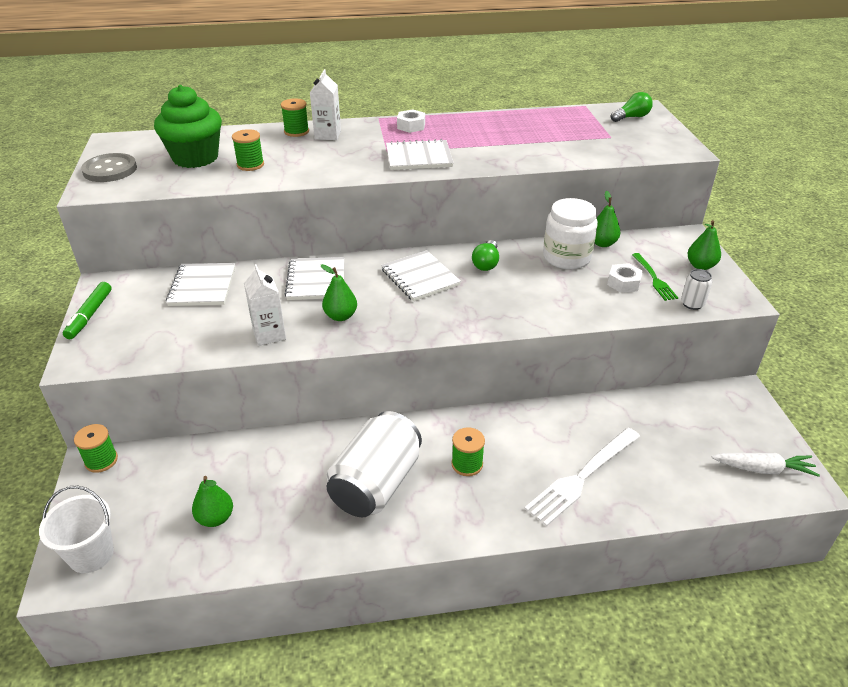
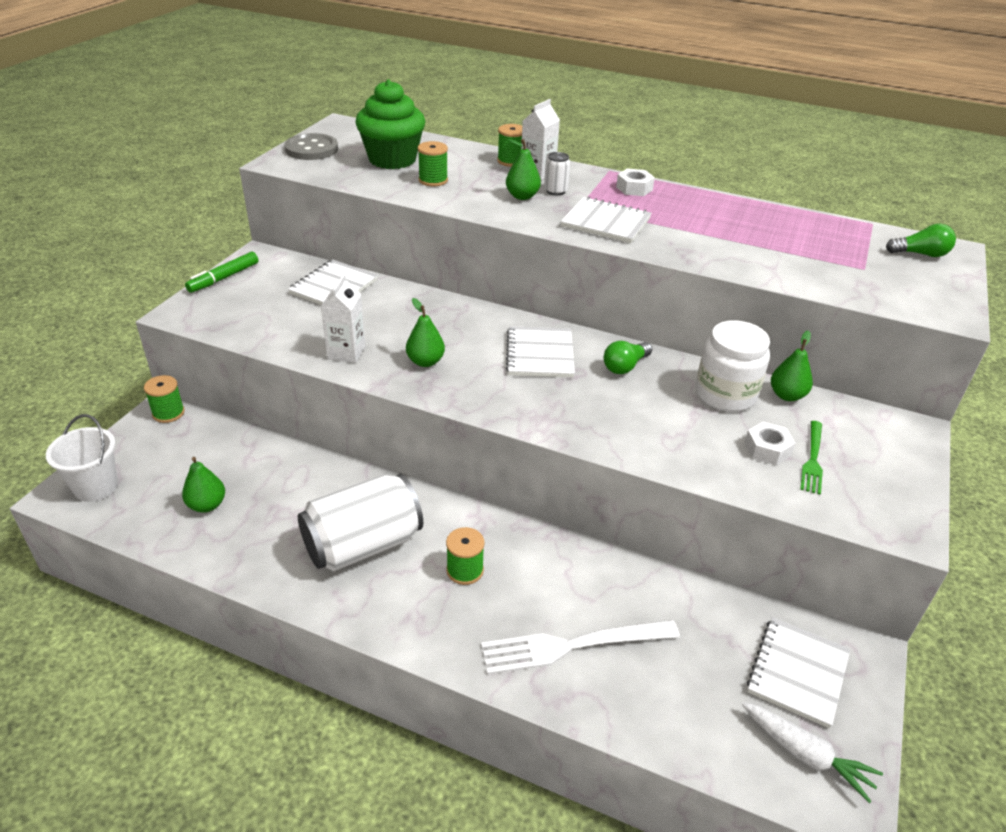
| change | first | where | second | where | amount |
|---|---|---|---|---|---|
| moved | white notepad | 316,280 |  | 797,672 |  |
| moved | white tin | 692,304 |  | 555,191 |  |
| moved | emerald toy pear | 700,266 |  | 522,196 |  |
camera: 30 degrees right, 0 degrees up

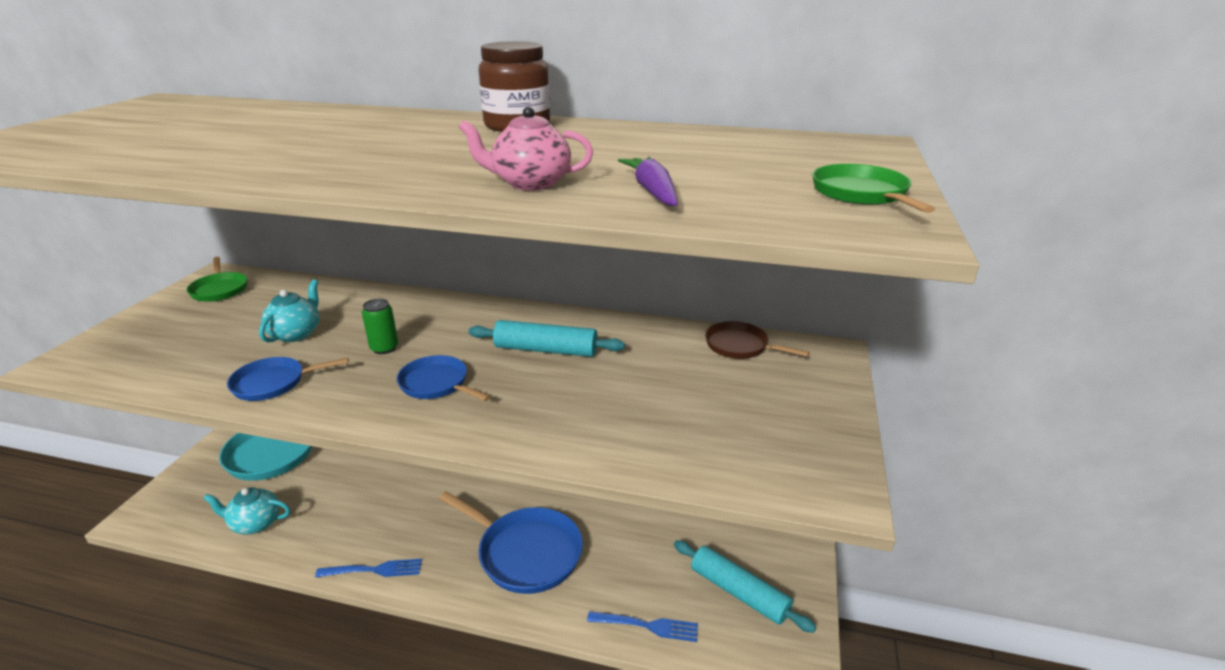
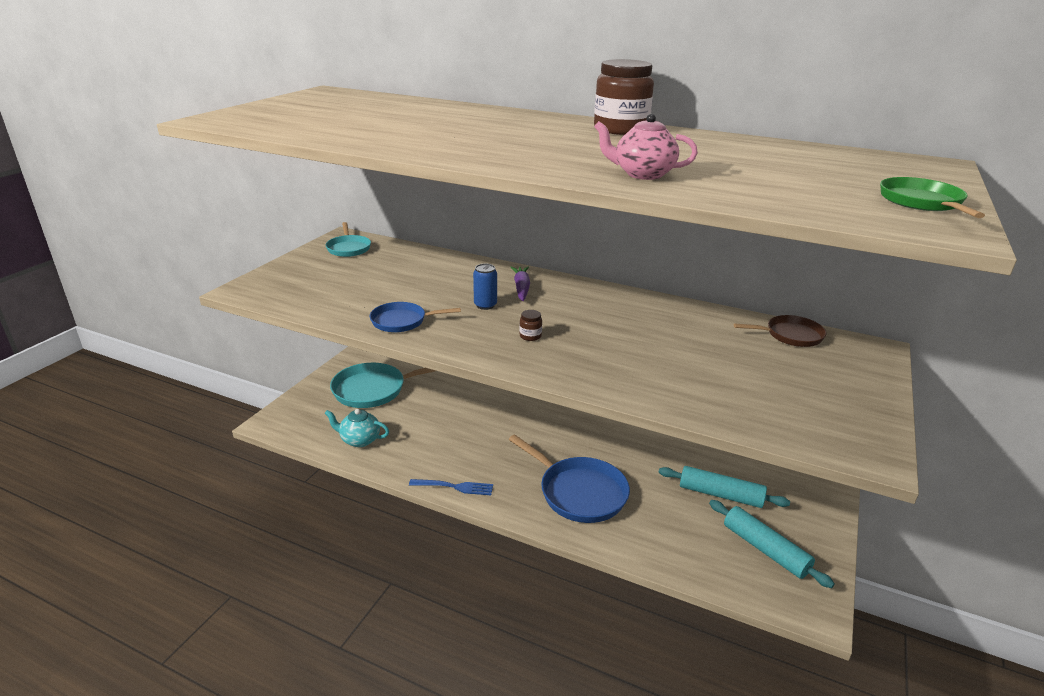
| change | first | where | second | where | amount |
|---|---|---|---|---|---|
| removed | teal tea pot | 296,333 |  |  |  |
| removed | cobalt fork | 646,626 |  |  |  |
| moved | teal rolling pin | 546,350 |  | 720,494 |  |
| moved | purple toy carrot | 652,191 |  | 521,288 |  |
| replaced | cobalt frying pan | 437,384 | dark brown preserve jar | 530,336 |  |
| recoloured | emerald frying pan | 219,289 | teal frying pan | 348,248 |  |
| recoloured | emerald tin | 384,348 | cobalt tin | 485,305 |  |
| turned | dark brown frying pan | 740,346 |  | 790,335 | 135 degrees clockwise |
camera: 10 degrees right, 0 degrees up

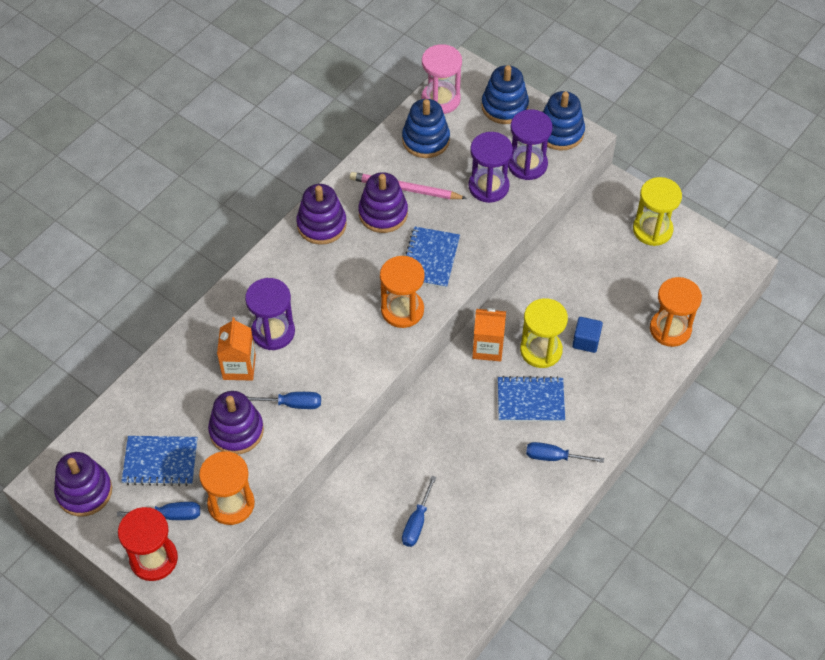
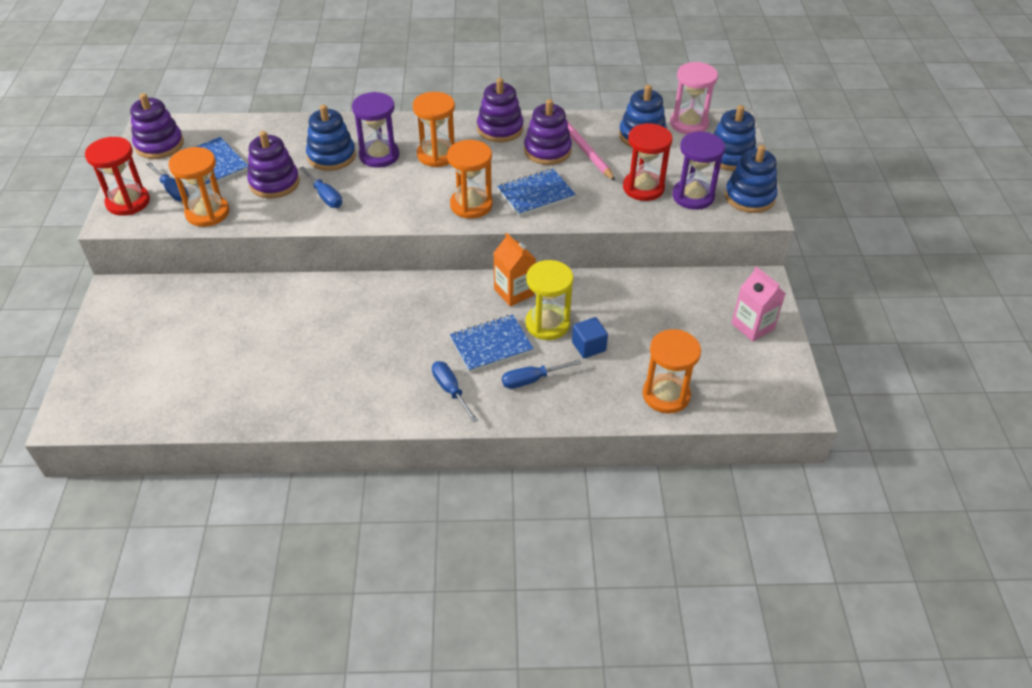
| change | first | where | second | where | amount |
|---|---|---|---|---|---|
| added |  |  | orange hourglass | 437,155 |  |
| moved | cobalt hand screwdriver | 417,523 |  | 531,380 |  |
| replaced | orange milk carton | 239,367 | cobalt ring stacker | 331,156 |  |
| replaced | golden hourglass | 652,230 | rosy milk carton | 752,326 |  |
| recoloured | purple hourglass | 488,186 | scarlet hourglass | 643,188 |  |
| turned | cobalt notepad | 530,401 |  | 491,345 | 75 degrees counterclockwise |
camera: 50 degrees right, 10 degrees down

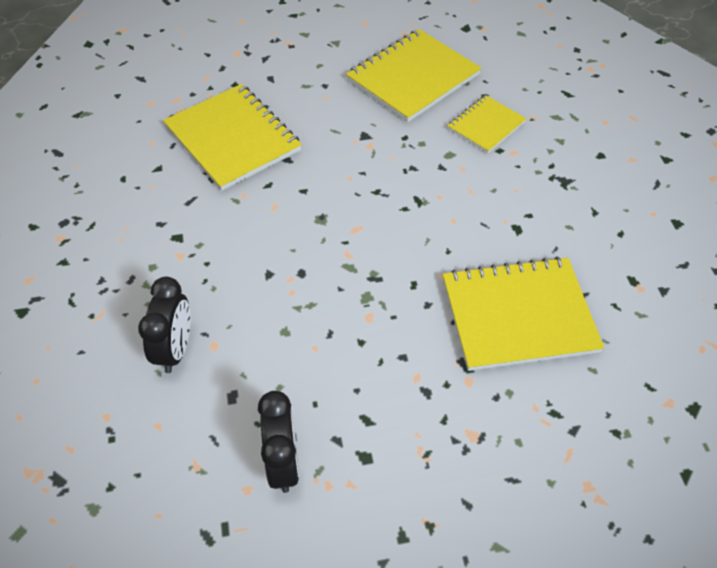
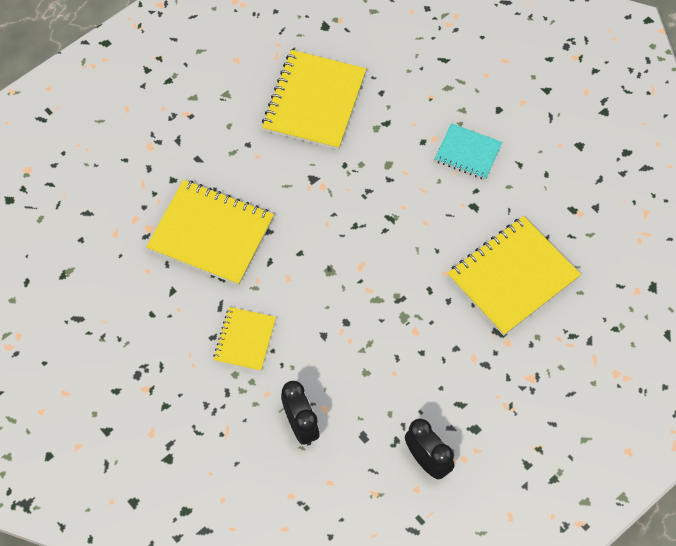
| change | first | where | second | where | amount |
|---|---|---|---|---|---|
| added |  |  | teal notepad | 467,153 |  |
| moved | golden notepad | 486,125 |  | 245,340 |  |
camera: 30 degrees left, 10 degrees up

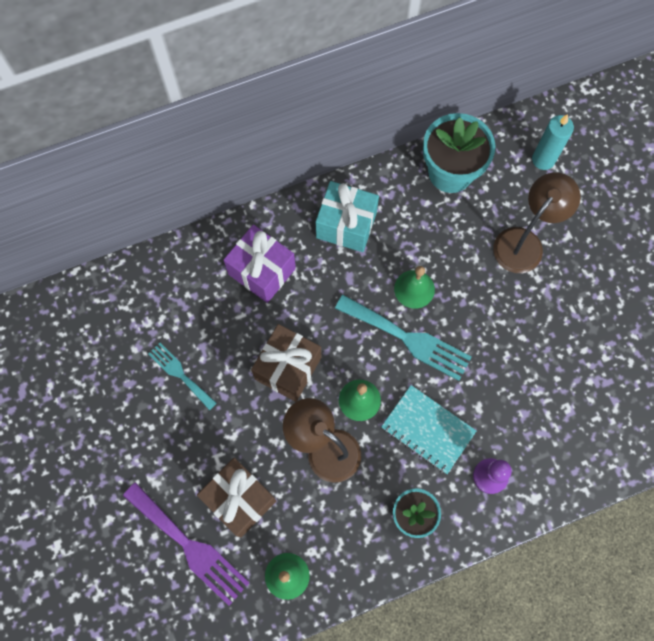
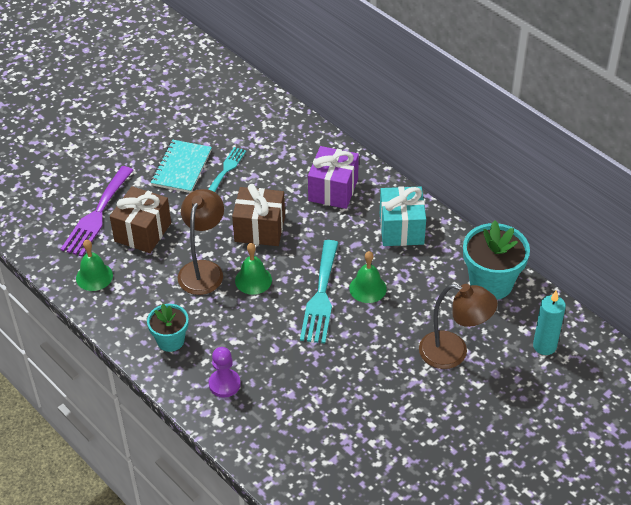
| change | first | where | second | where | amount |
|---|---|---|---|---|---|
| moved | teal notepad | 428,429 |  | 182,168 |  |
camera: 70 degrees right, 25 degrees down

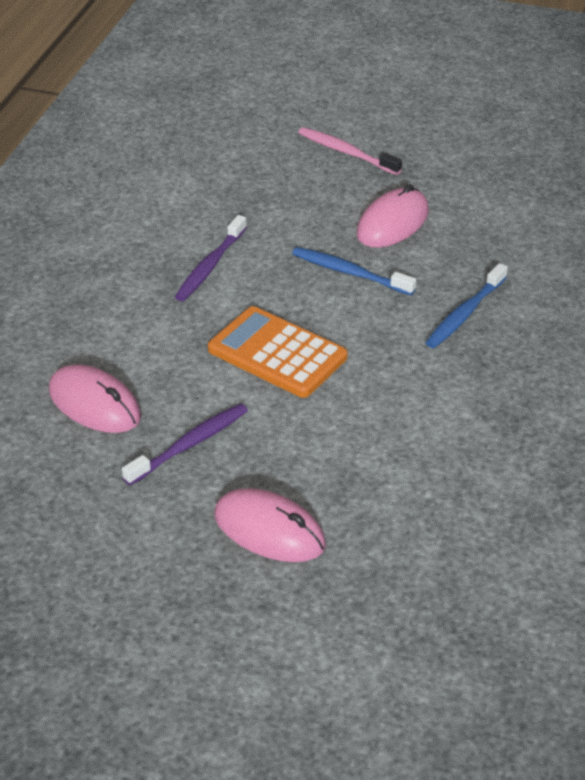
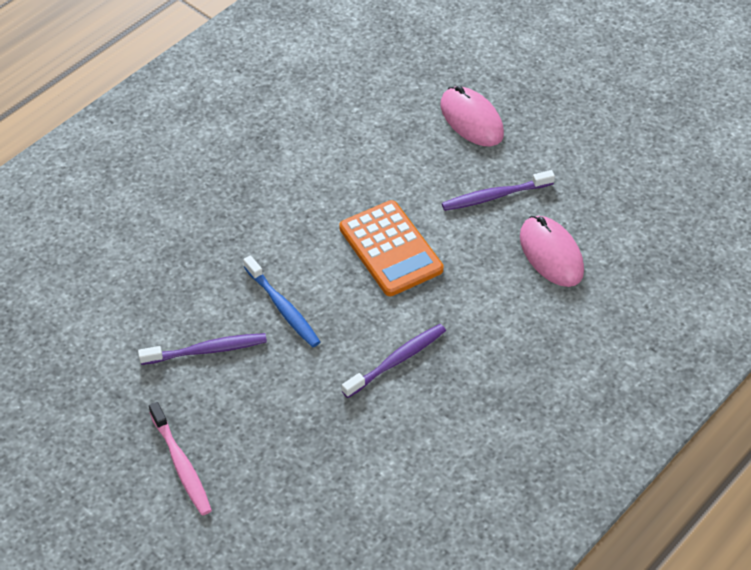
| change | first | where | second | where | amount |
|---|---|---|---|---|---|
| removed | cobalt toothbrush | 465,313 |  |  |  |
| replaced | rosy computer mouse | 392,223 | purple toothbrush | 207,350 |  |
camera: 155 degrees left, 10 degrees up

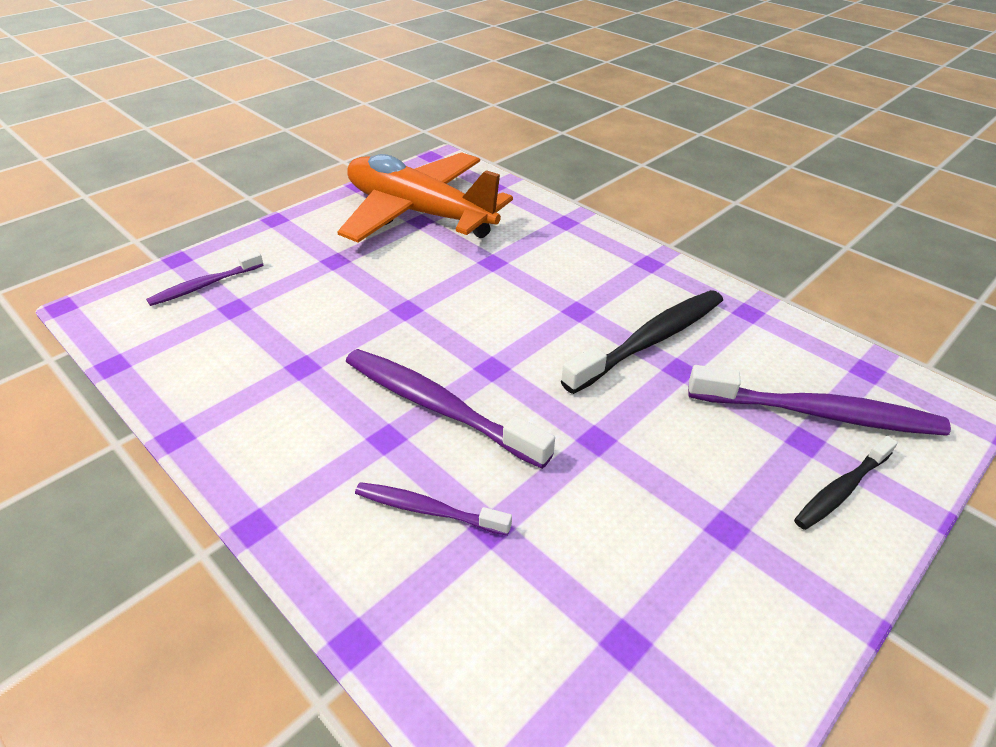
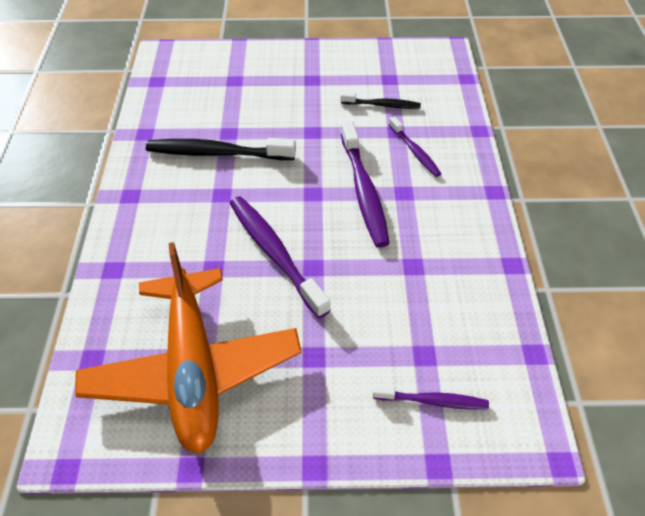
| change | first | where | second | where | amount |
|---|---|---|---|---|---|
| moved | purple toothbrush | 818,413 |  | 275,253 |  |
| moved | black toothbrush | 841,489 |  | 382,105 |  |
camera: 135 degrees left, 10 degrees up

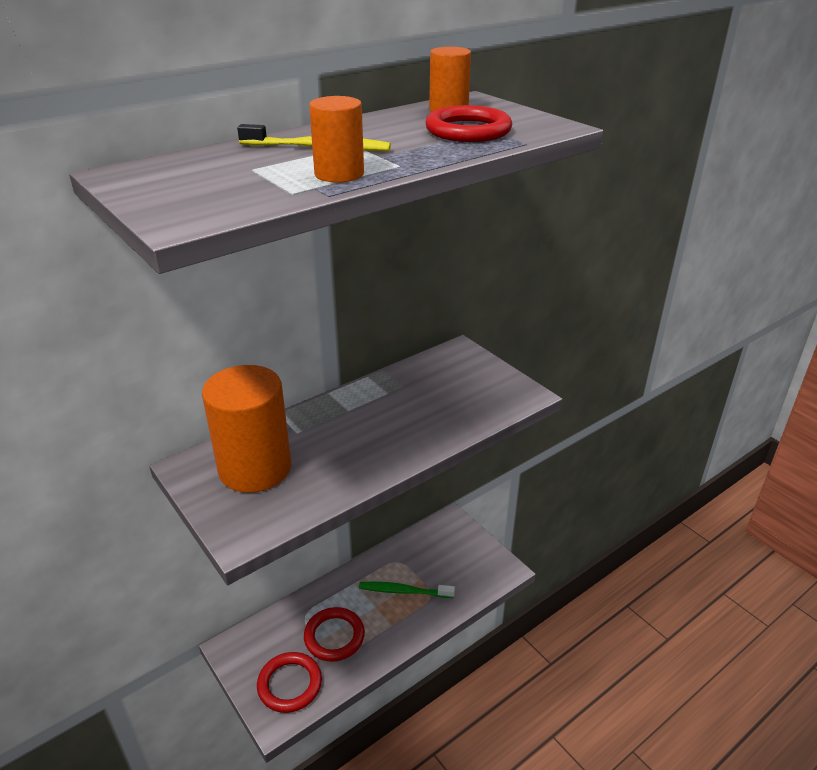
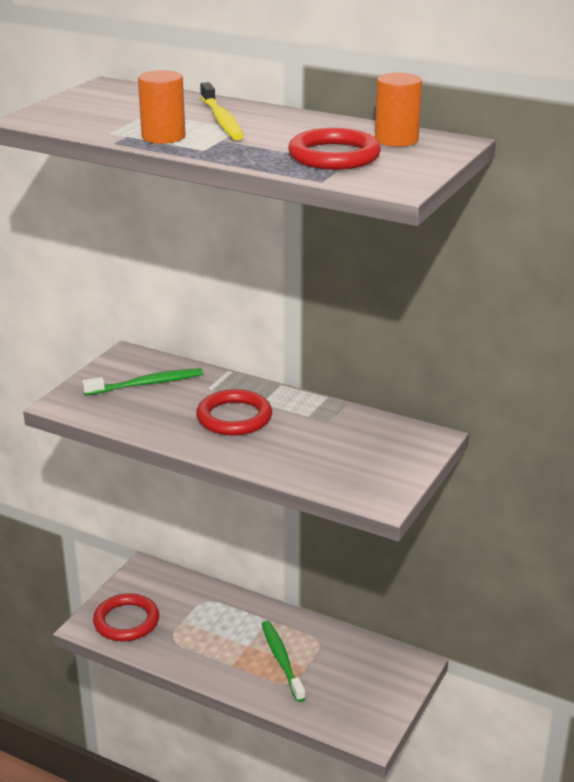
| change | first | where | second | where | amount |
|---|---|---|---|---|---|
| moved | scarlet hoop | 334,636 |  | 234,417 |  |
| replaced | orange cylinder | 255,468 | emerald toothbrush | 146,384 |  |
camera: 65 degrees right, 5 degrees down

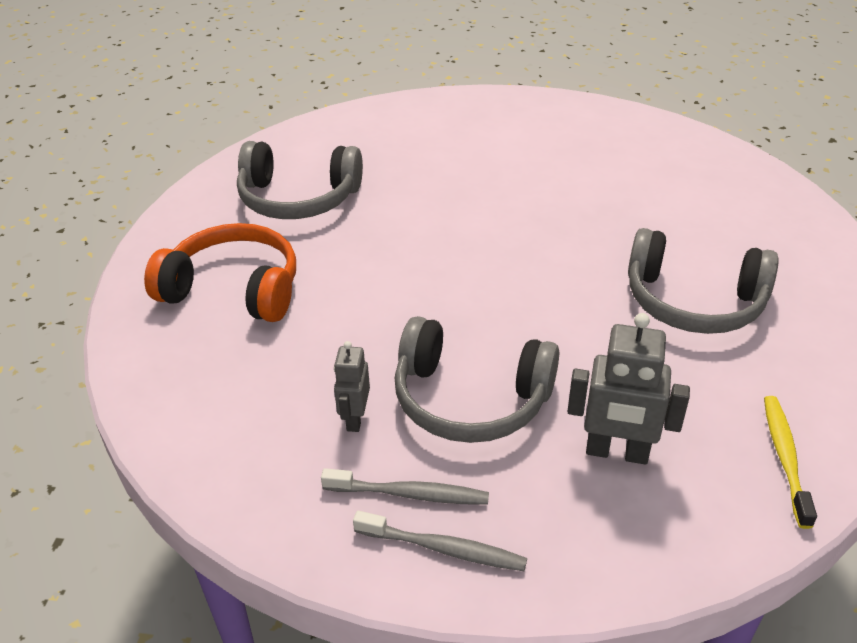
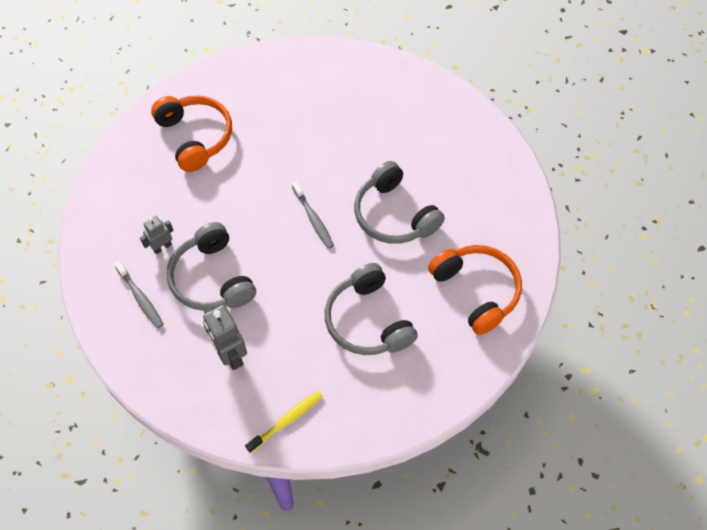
| change | first | where | second | where | amount |
|---|---|---|---|---|---|
| added |  |  | orange headphones | 476,291 |  |
| moved | grey headphones | 298,198 |  | 394,215 |  |
| moved | grey toothbrush | 443,548 |  | 313,219 |  |
camera: 45 degrees right, 20 degrees up

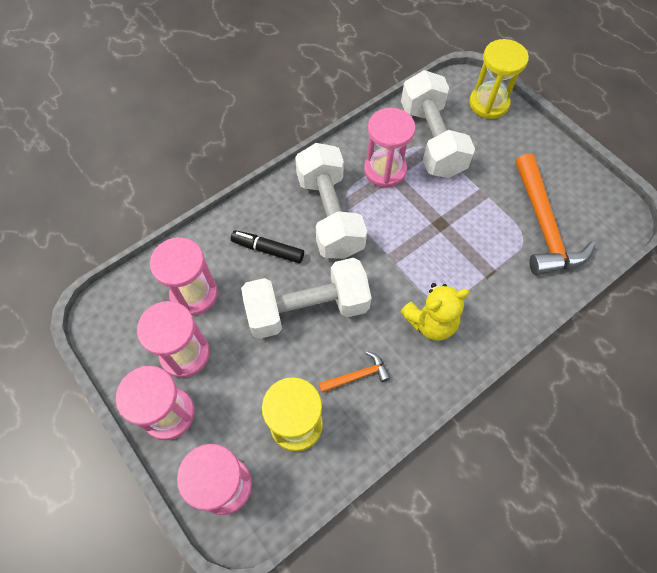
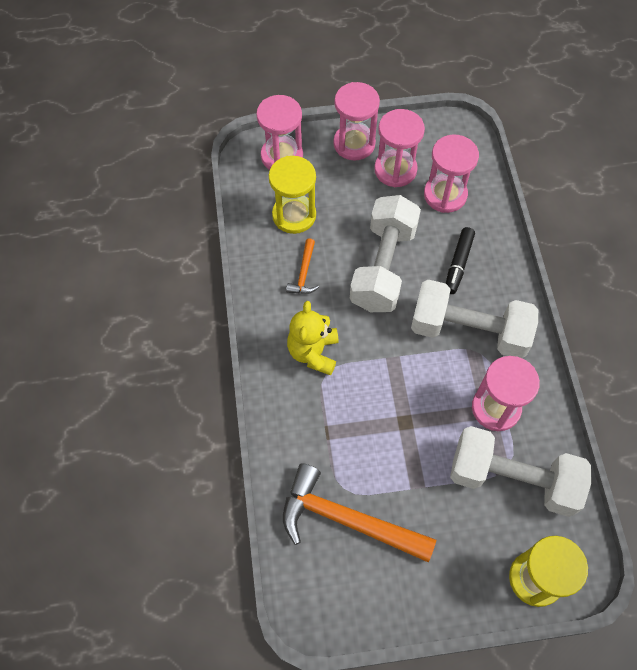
| change | first | where | second | where | amount |
|---|---|---|---|---|---|
| turned | black felt pen | 268,250 |  | 458,264 | 150 degrees clockwise |
camera: 120 degrees right, 0 degrees up

